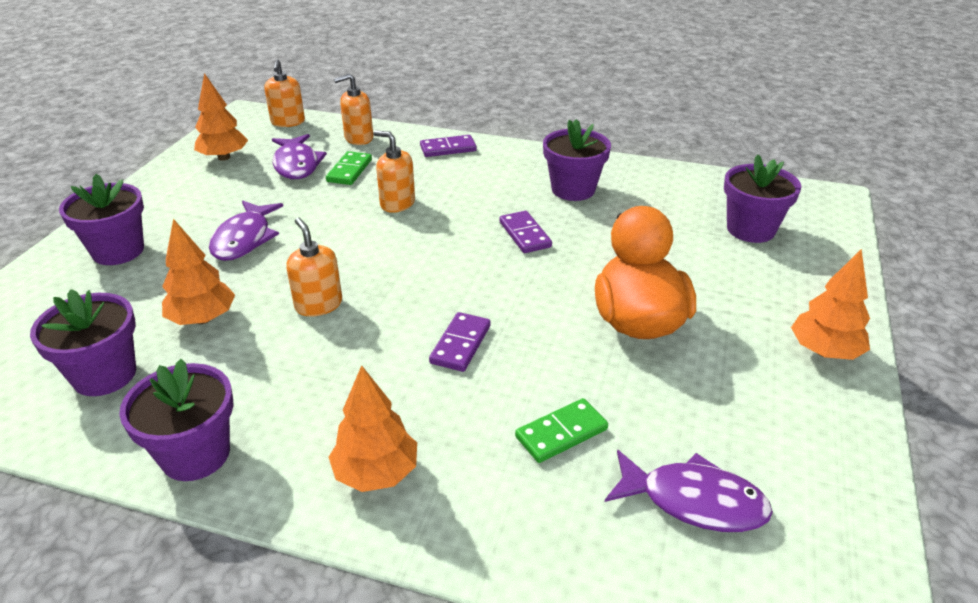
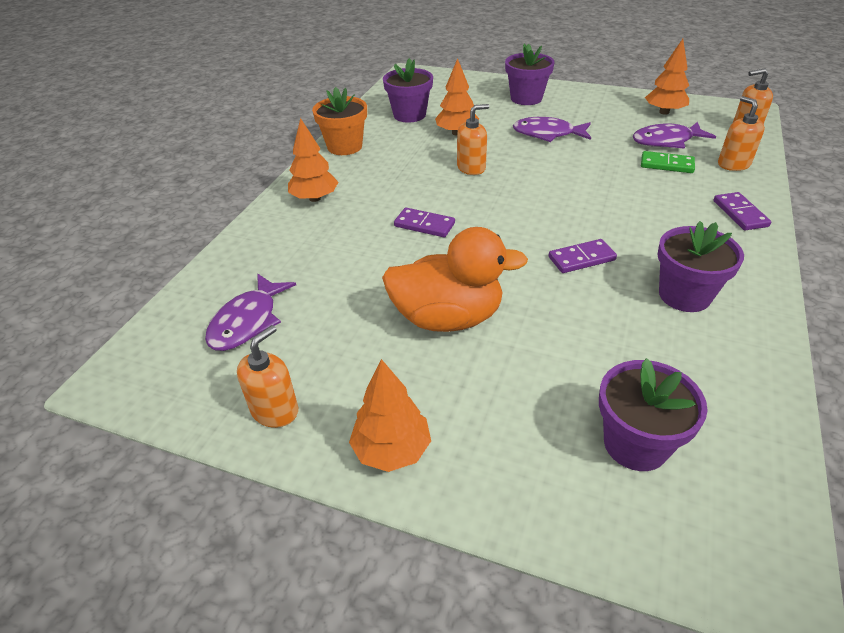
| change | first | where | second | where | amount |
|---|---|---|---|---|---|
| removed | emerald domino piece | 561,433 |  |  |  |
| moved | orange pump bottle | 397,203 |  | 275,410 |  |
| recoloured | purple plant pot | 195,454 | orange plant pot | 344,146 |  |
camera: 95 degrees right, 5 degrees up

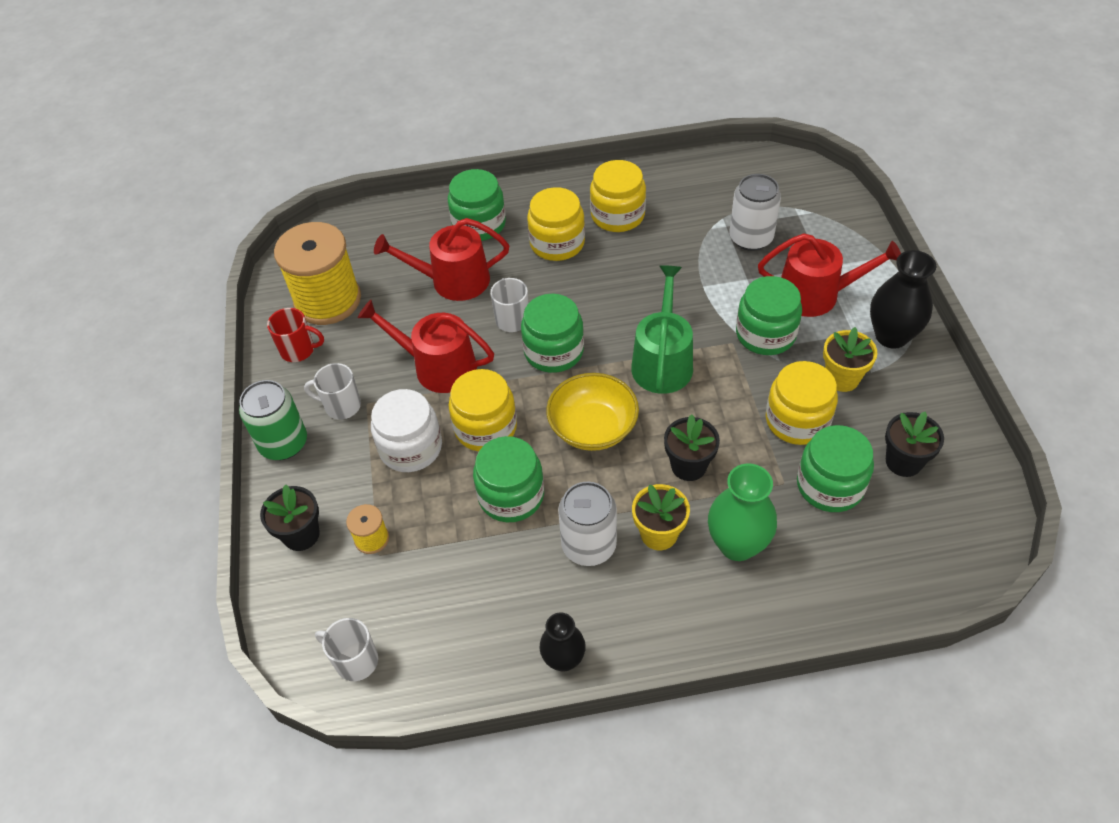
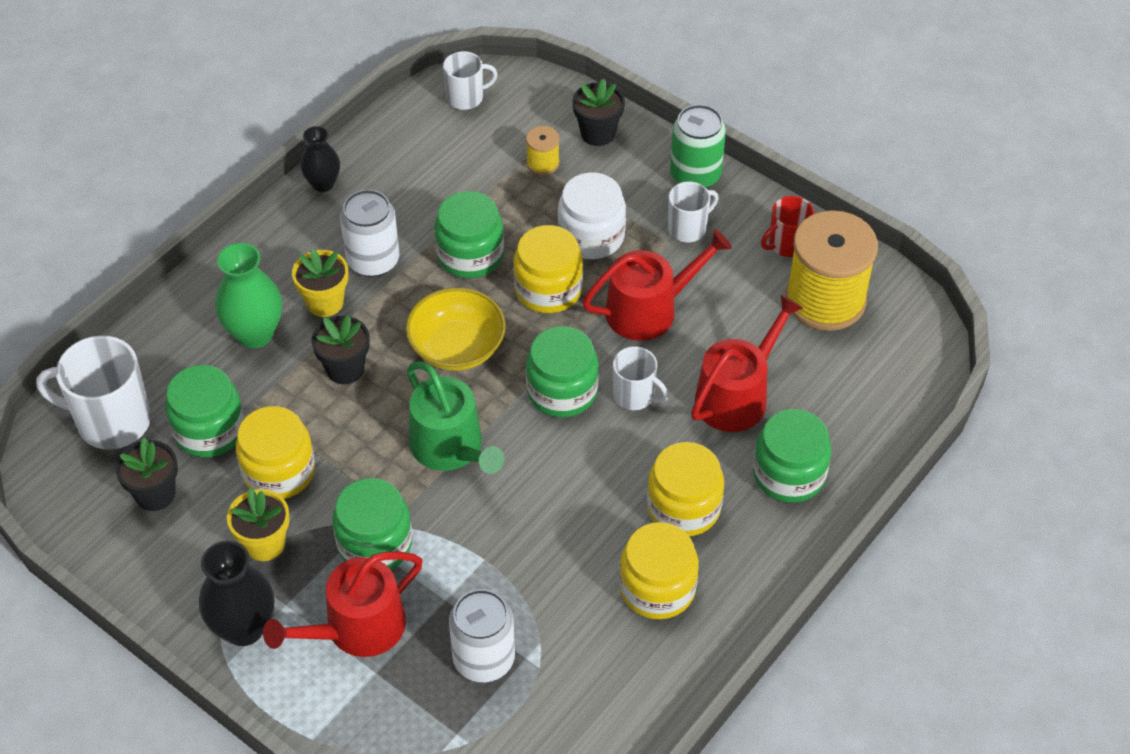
| change | first | where | second | where | amount |
|---|---|---|---|---|---|
| added |  |  | white coffee mug | 112,421 |  |
camera: 135 degrees right, 0 degrees up

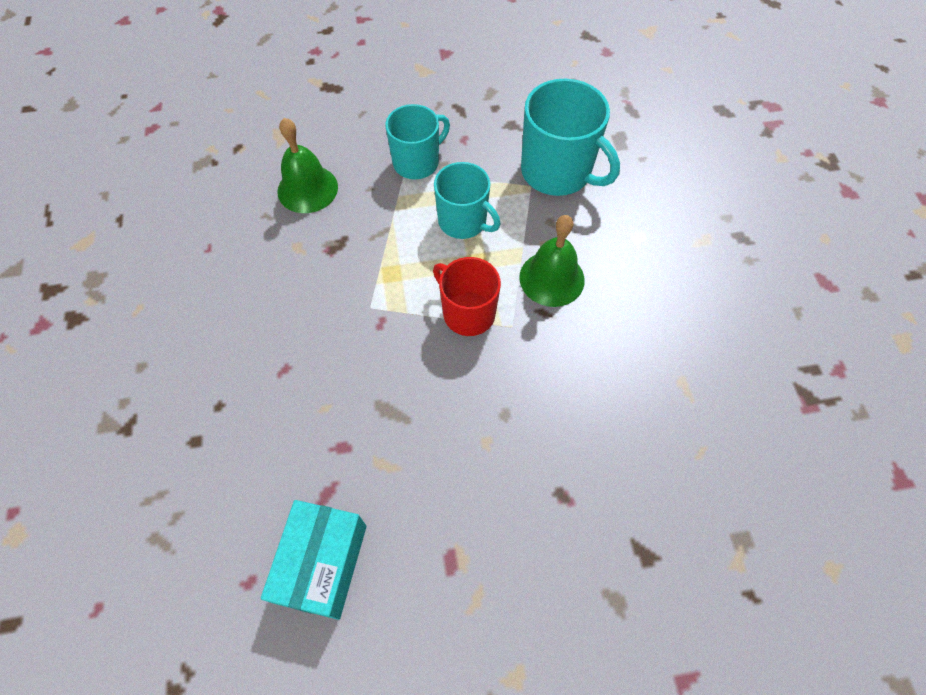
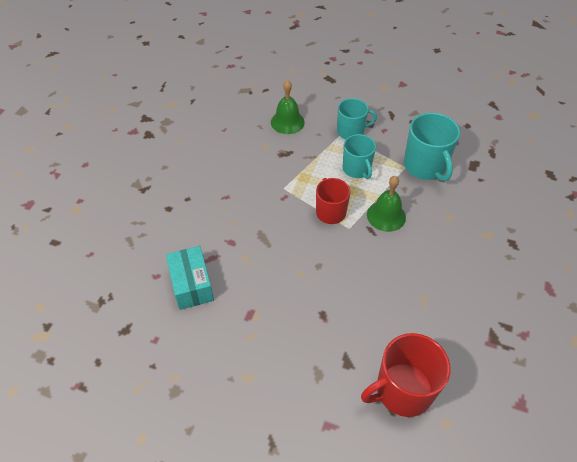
| change | first | where | second | where | amount |
|---|---|---|---|---|---|
| added |  |  | scarlet coffee mug | 402,390 |  |
| turned | teal parcel | 322,563 |  | 192,285 | 60 degrees counterclockwise |
camera: 30 degrees right, 10 degrees down

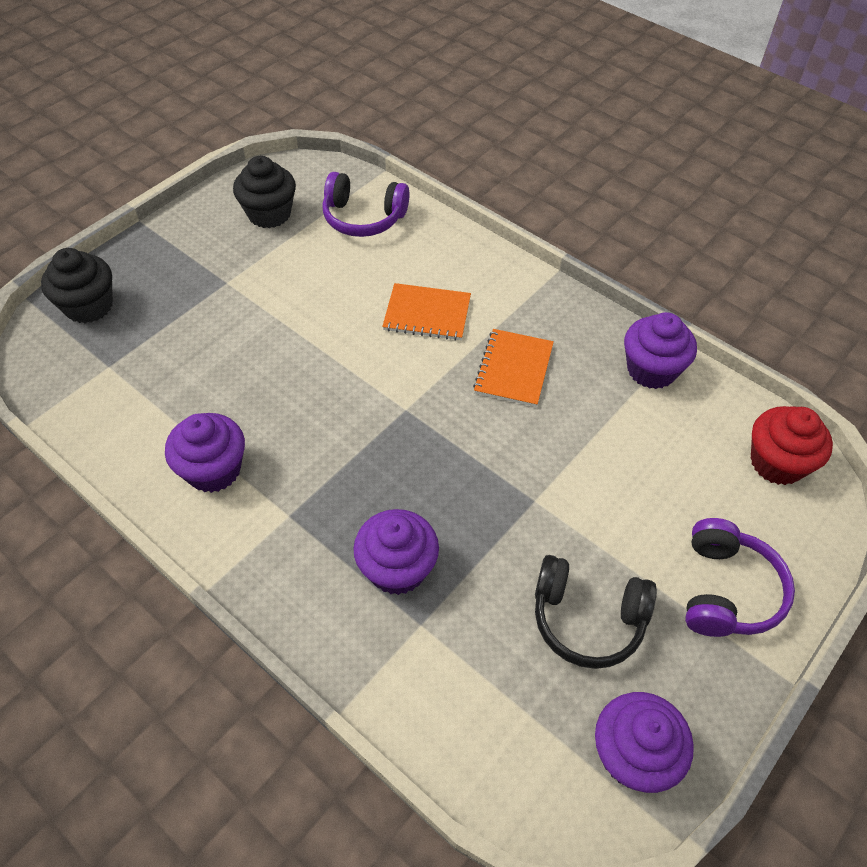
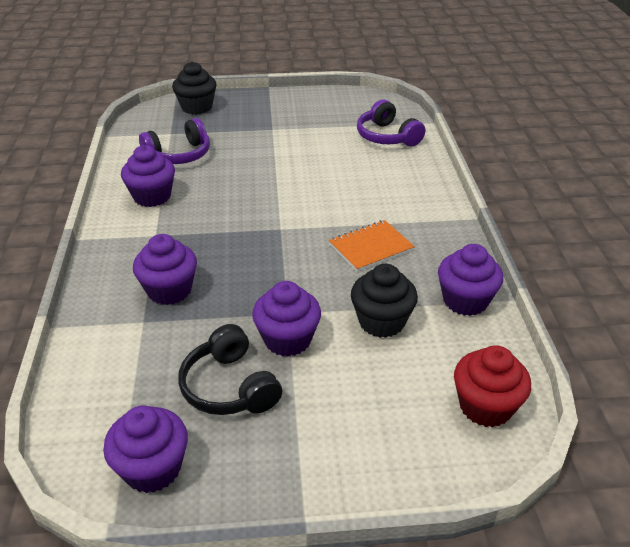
| change | first | where | second | where | amount |
|---|---|---|---|---|---|
| removed | orange notepad | 427,314 |  |  |  |
| added |  |  | purple cupcake | 287,339 |  |
| moved | black cupcake | 269,214 |  | 381,321 |  |
| moved | purple headphones | 727,590 |  | 179,155 |  |
camera: 45 degrees right, 15 degrees down

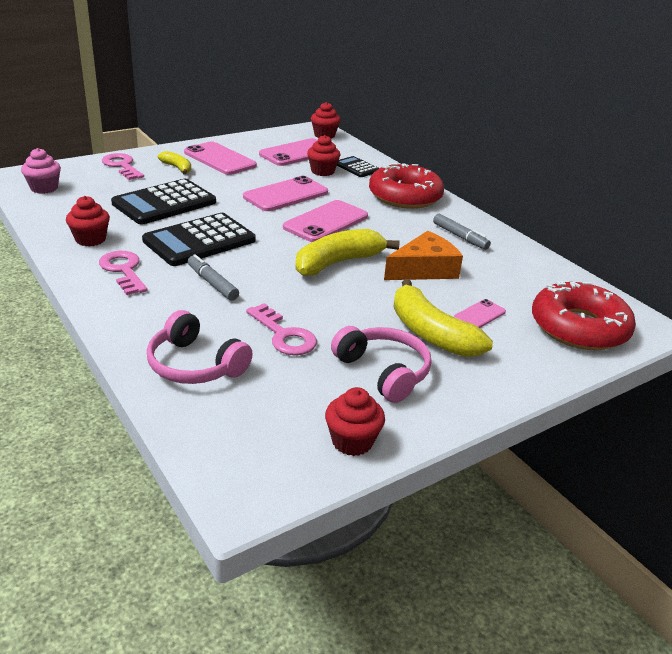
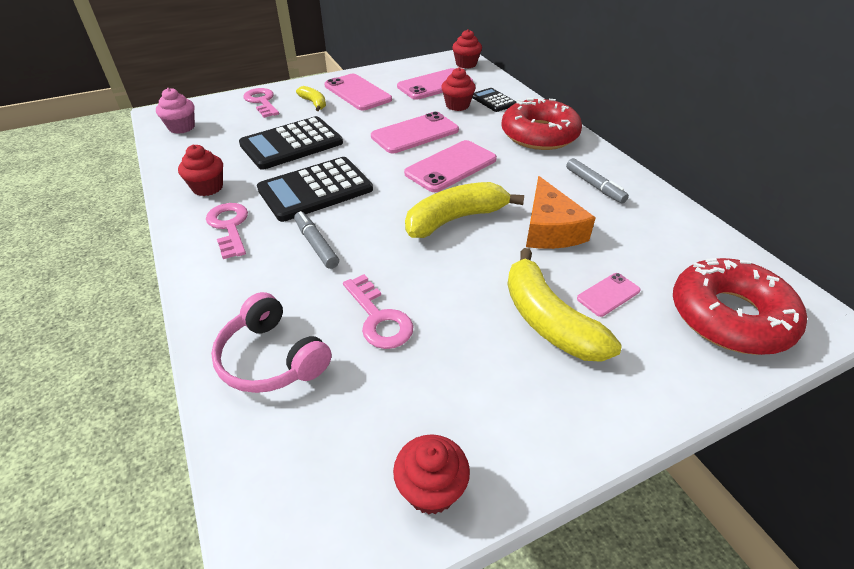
| change | first | where | second | where | amount |
|---|---|---|---|---|---|
| removed | rosy headphones | 383,371 |  |  |  |
| turned | orange piece of cheese | 424,269 |  | 550,229 | 105 degrees clockwise |
camera: 10 degrees right, 10 degrees up

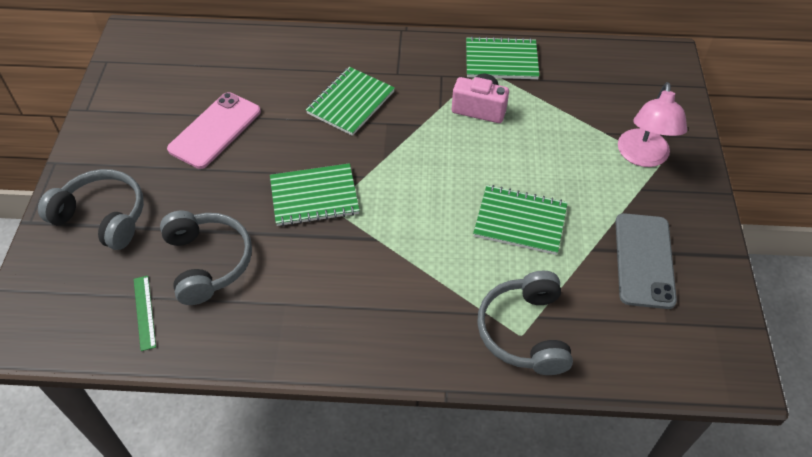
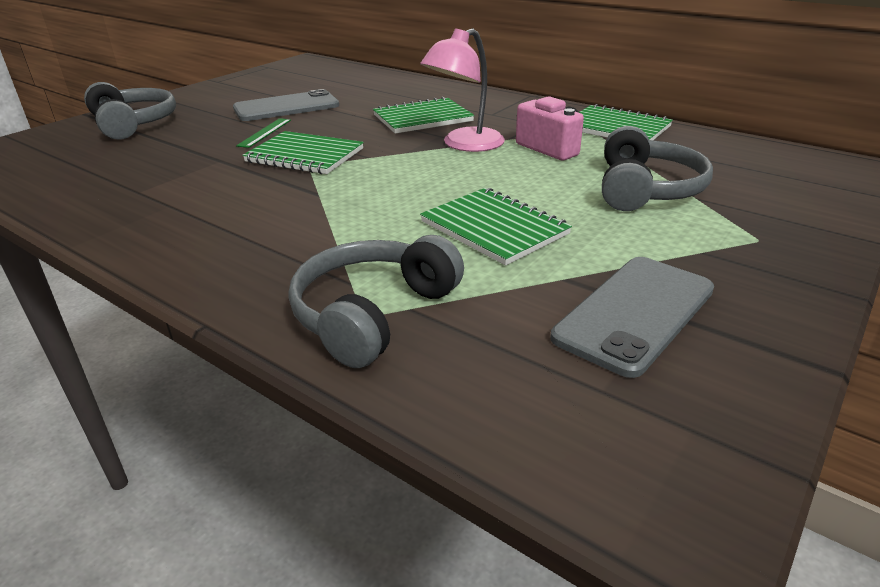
| change | first | where | second | where | amount |
|---|---|---|---|---|---|
| moved | emerald measuring stick | 144,312 |  | 264,132 |  |
| moved | grey headphones | 208,262 |  | 646,189 |  |
| moved | rosy reading lamp | 643,157 |  | 464,145 |  |
| recoloured | rosy smartphone | 215,130 | grey smartphone | 286,107 |  |
camera: 35 degrees right, 20 degrees down

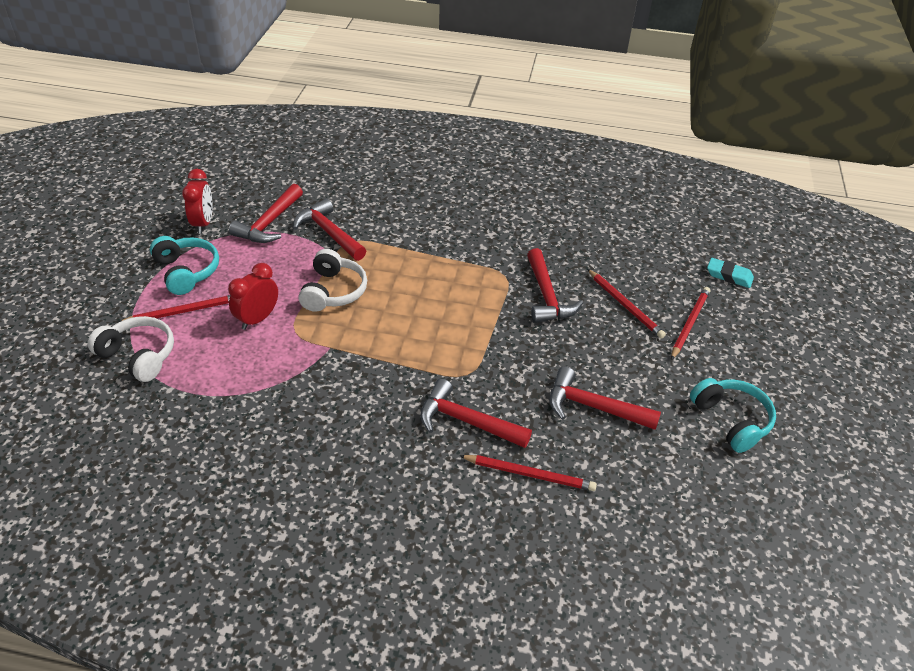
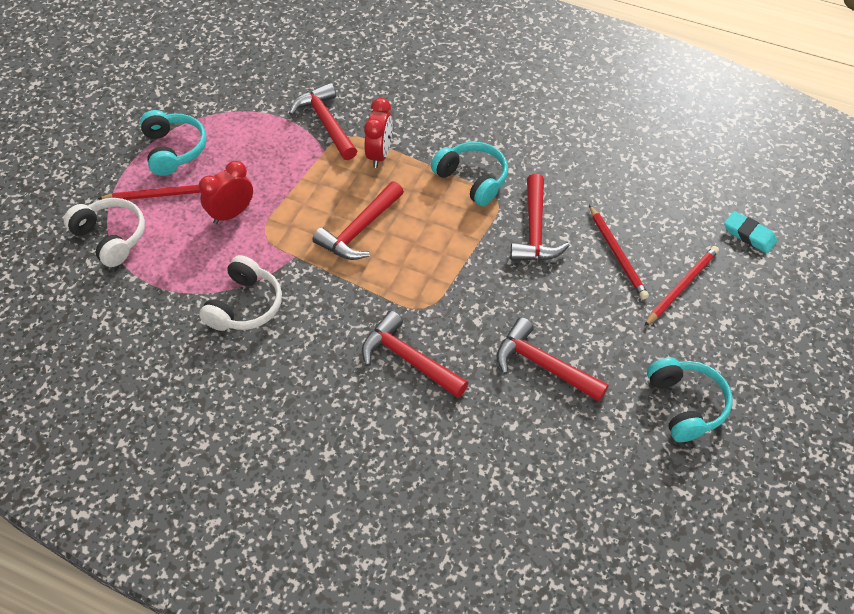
| change | first | where | second | where | amount |
|---|---|---|---|---|---|
| removed | scarlet pencil | 529,474 |  |  |  |
| added |  |  | teal headphones | 472,179 |  |
| moved | scarlet bedside clock | 203,223 |  | 379,154 |  |
| moved | scarlet claw hammer | 269,223 |  | 359,230 |  |
| moved | white headphones | 333,291 |  | 245,305 |  |
camera: 15 degrees right, 10 degrees up

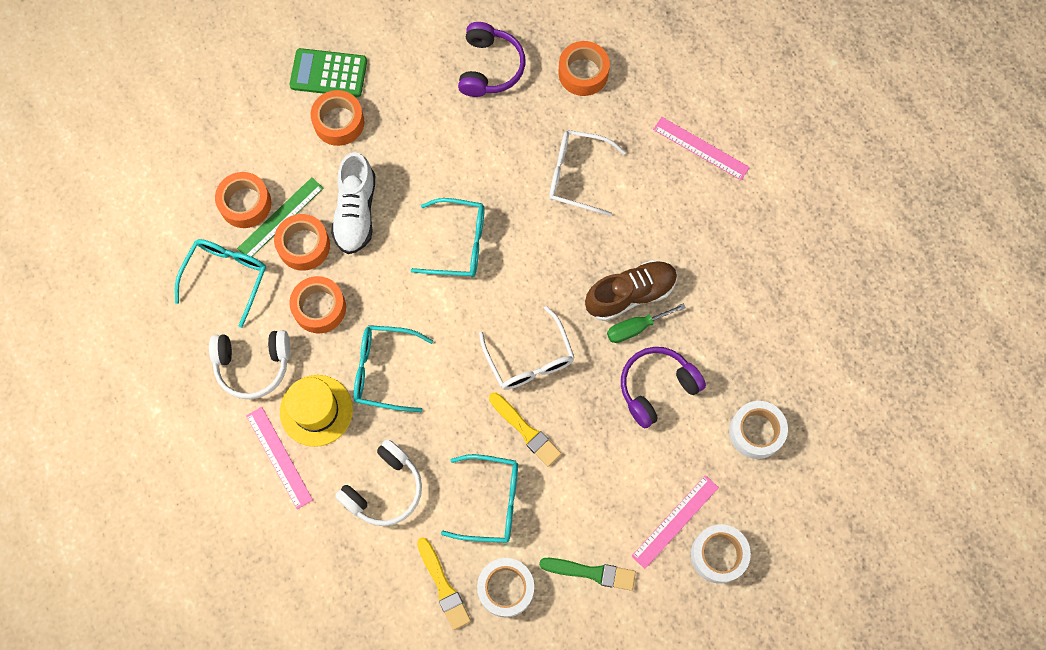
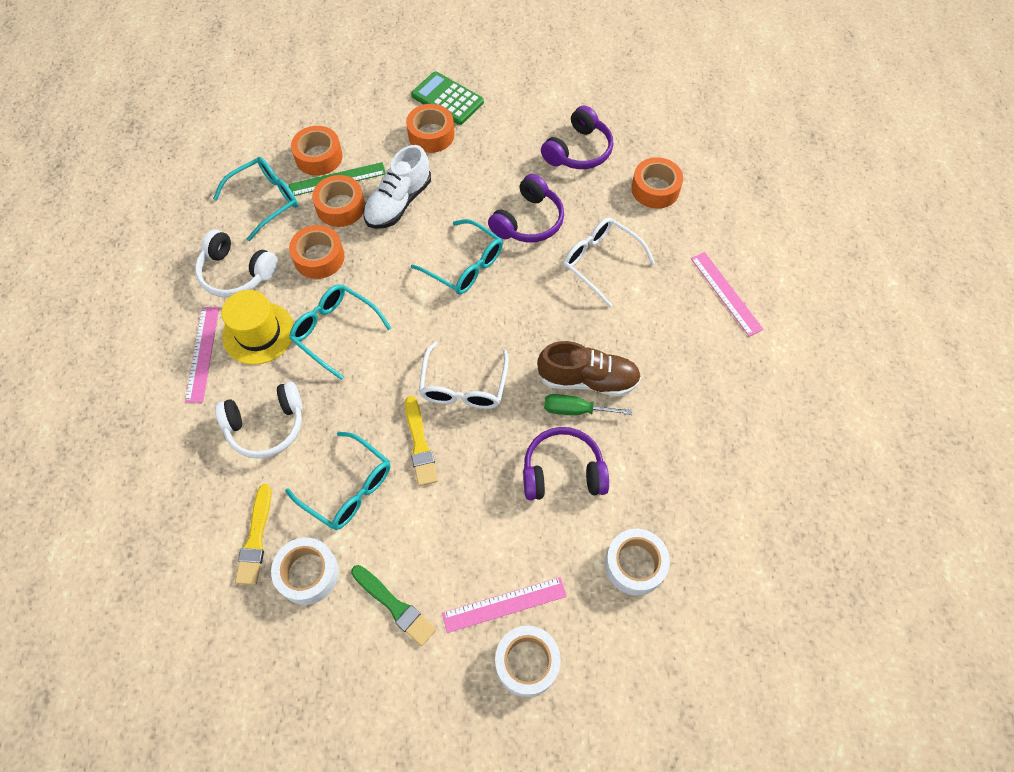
| change | first | where | second | where | amount |
|---|---|---|---|---|---|
| added |  |  | purple headphones | 528,221 |  |
camera: 30 degrees right, 10 degrees down

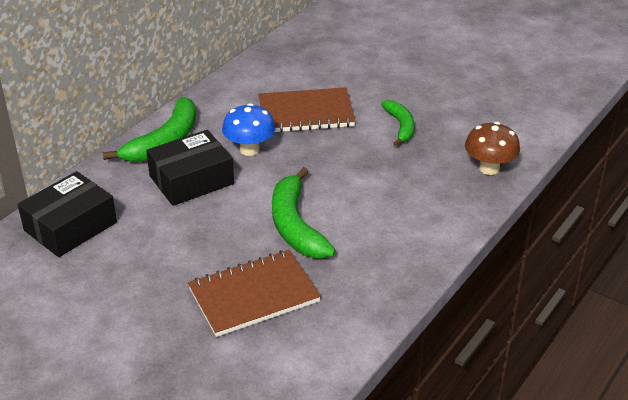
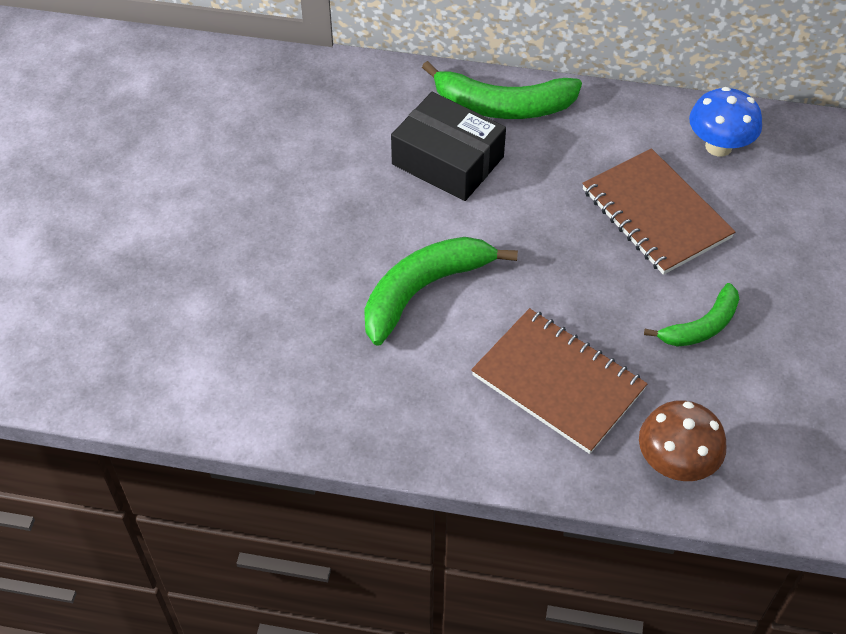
| change | first | where | second | where | amount |
|---|---|---|---|---|---|
| removed | black parcel | 70,226 |  |  |  |
| moved | dark brown notepad | 254,295 |  | 558,383 |  |
| moved | cobalt toadstool | 249,149 |  | 718,146 |  |
camera: 65 degrees right, 15 degrees up

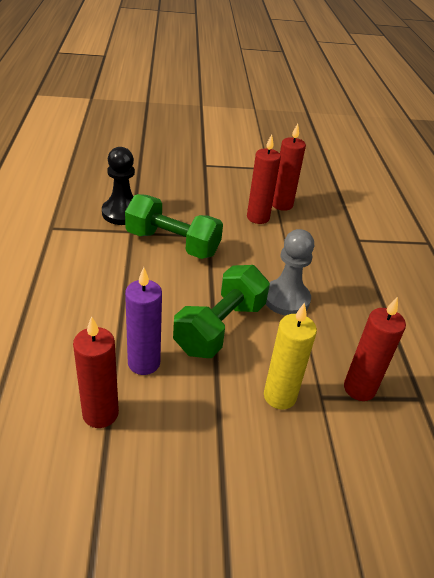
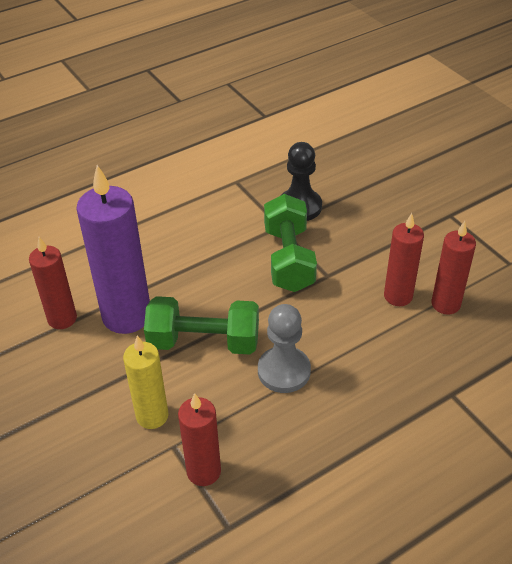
| change | first | where | second | where | amount |
|---|---|---|---|---|---|
| resized | purple pillar candle | 144,363 |  | 127,316 | x1.69 |
camera: 65 degrees right, 5 degrees up

